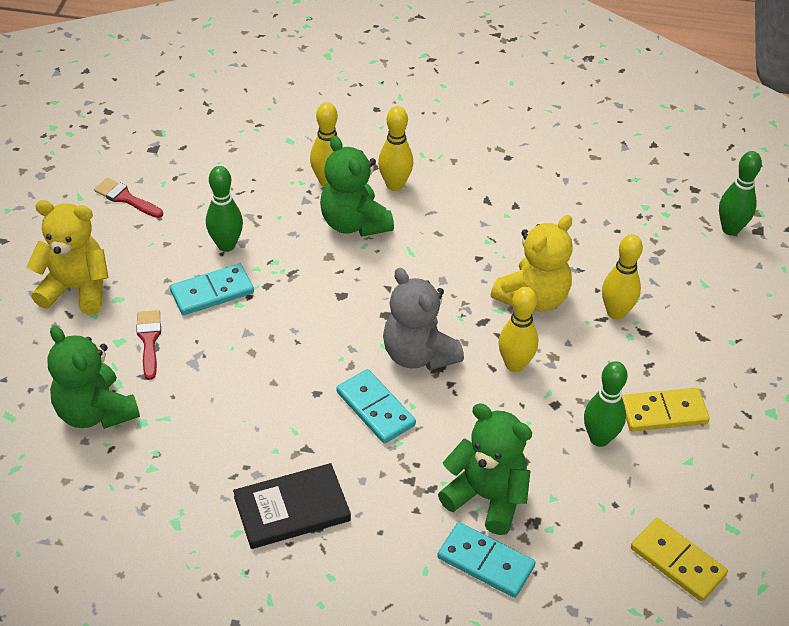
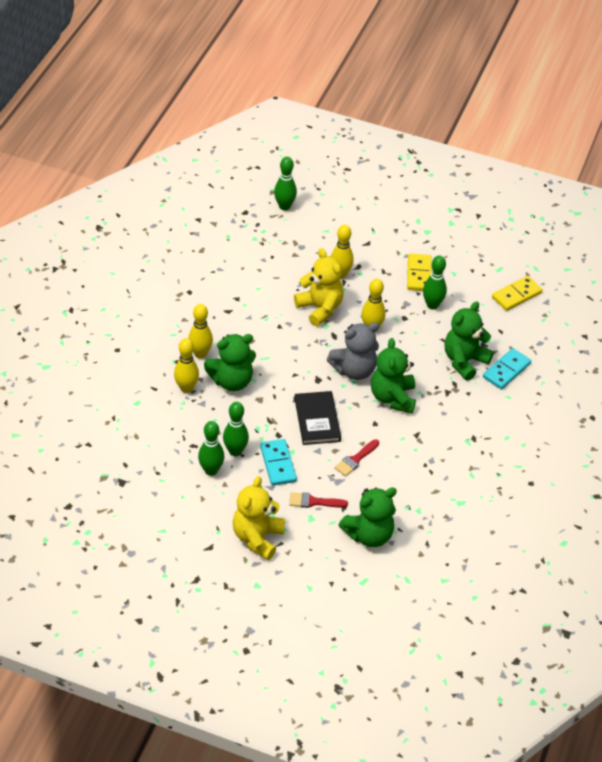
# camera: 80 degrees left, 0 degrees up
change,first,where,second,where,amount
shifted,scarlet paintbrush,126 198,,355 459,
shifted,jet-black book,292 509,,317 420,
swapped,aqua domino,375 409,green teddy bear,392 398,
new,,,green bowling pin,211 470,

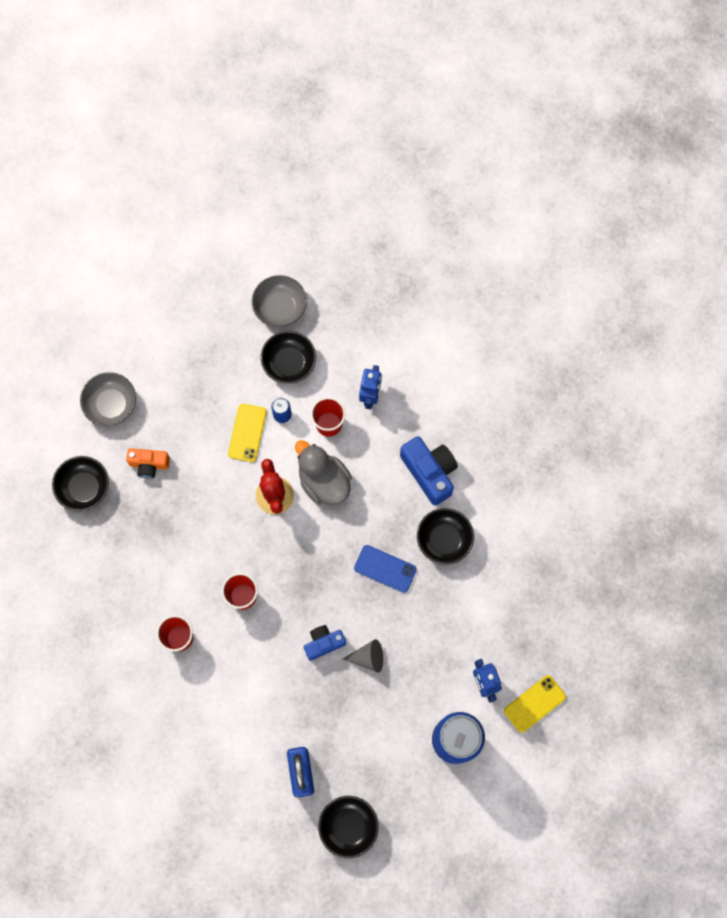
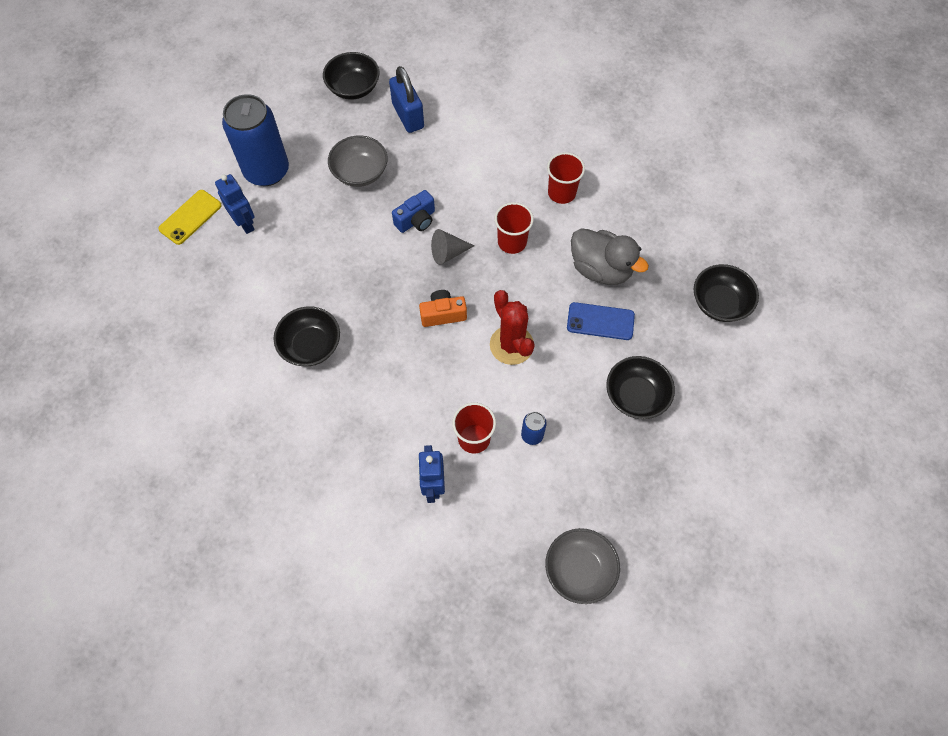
# camera: 165 degrees right, 10 degrees down
change,first,where,second,where,amount
shifted,grey deep dish,111 404,,360 172,
shifted,orange camera,149 464,,443 314,
gone,golden mobile phone,247 433,,,
shifted,jet-black deep dish,289 363,,636 396,
shifted,grey rubber duck,324 481,,601 269,
shifted,grey cone shape,368 657,,448 253,
shifted,blue mobile phone,385 568,,600 321,
gone,blue camera,430 472,,,

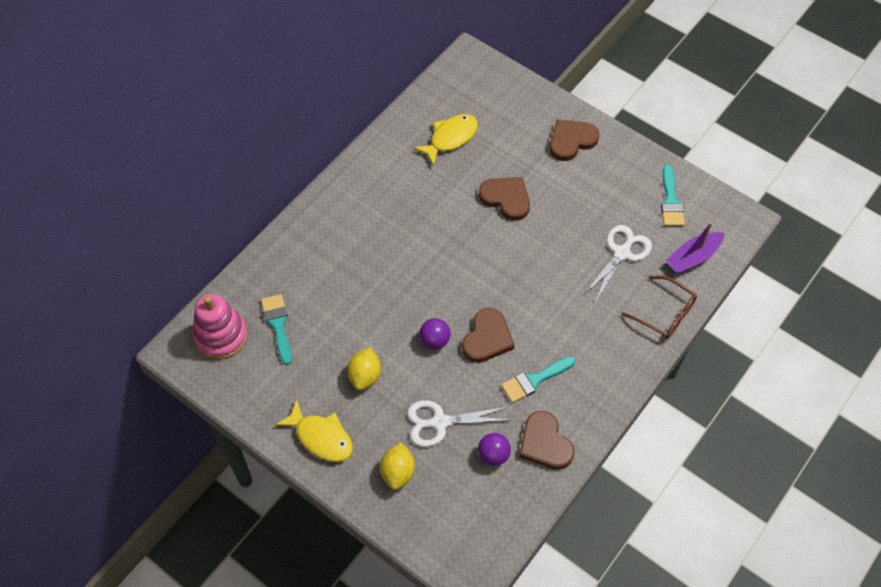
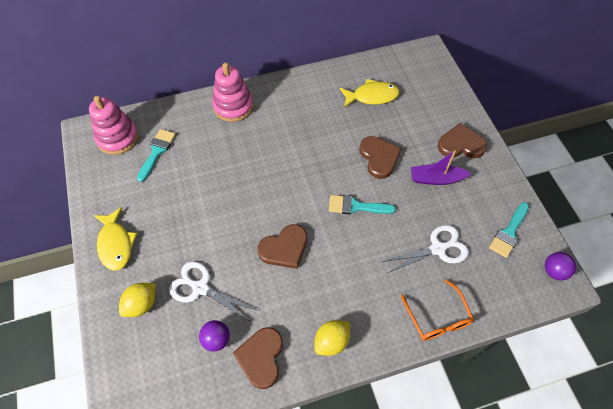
# camera: 35 degrees right, 0 degrees up
change,first,where,second,where,amount
shifted,golden lemon,365 375,,331 341,
shifted,violet ball,435 340,,554 271,
shifted,aqua paintbrush,534 380,,356 206,
repainted,brown eyeglasses,665 313,orange eyeglasses,437 318,
shifted,violet boat,693 257,,436 179,
new,,,rosy stacking rings,233 106,

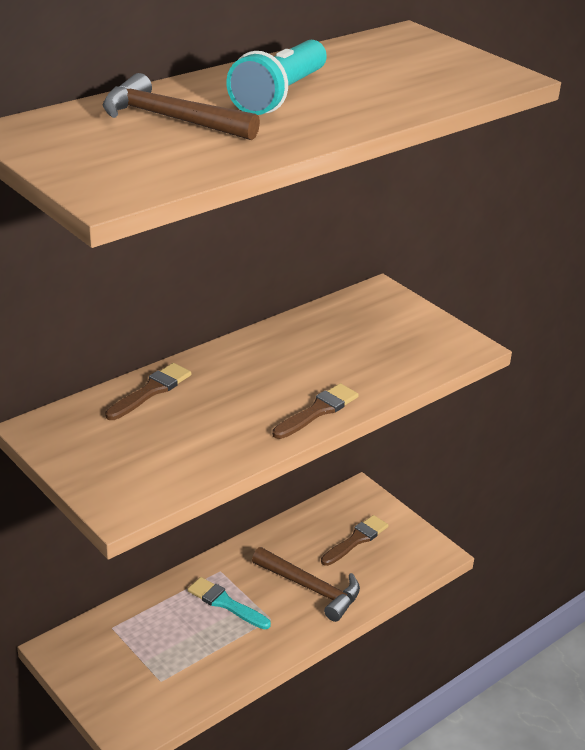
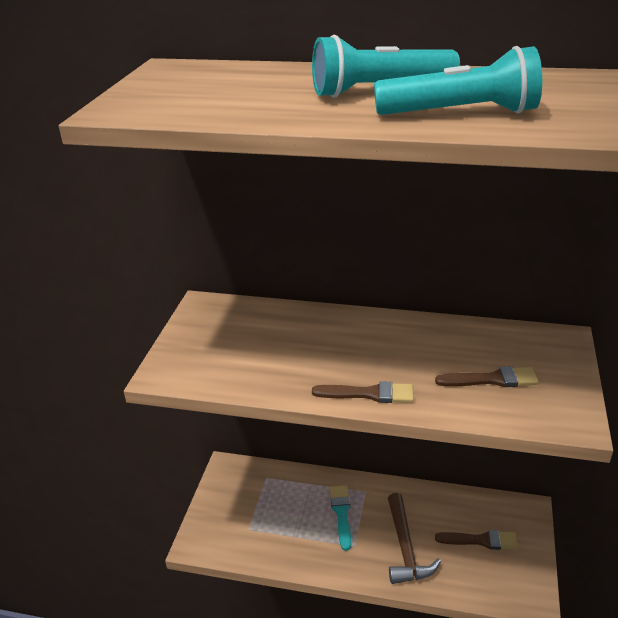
# camera: 55 degrees right, 0 degrees up
change,first,where,second,where,amount
gone,brown hammer,170 119,,,
shifted,brown paintbrush,151 391,,492 379,
new,,,aqua pocket torch,461 113,

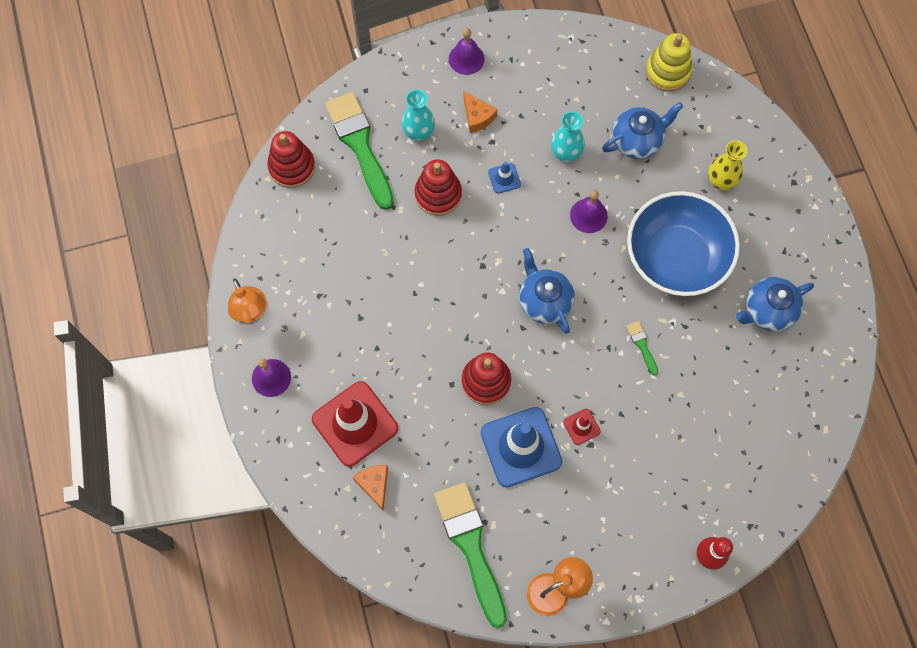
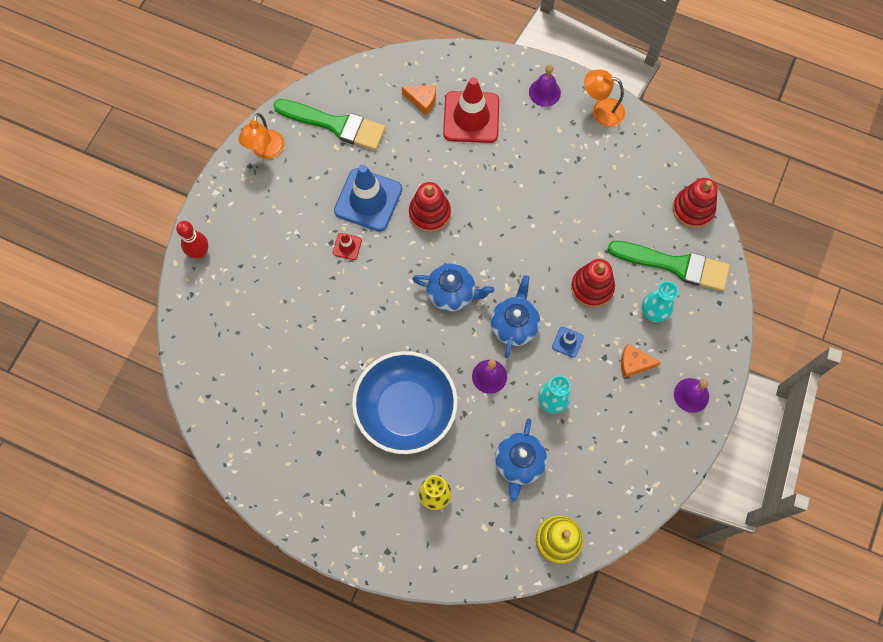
# camera: 130 degrees right, 0 degrees up
change,first,where,second,where,amount
gone,green paintbrush,642 345,,,
shifted,blue tea pot,767 311,,514 325,

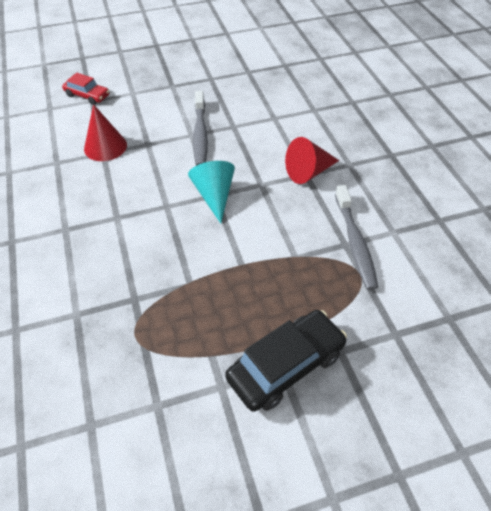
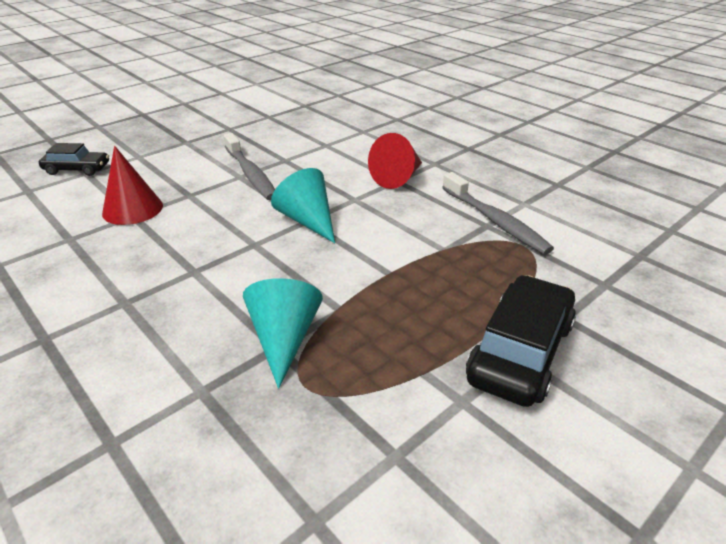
# camera: 25 degrees left, 15 degrees down
change,first,where,second,where,amount
repainted,scarlet automobile,87 95,jet-black automobile,77 169,
new,,,aqua cone shape,284 339,

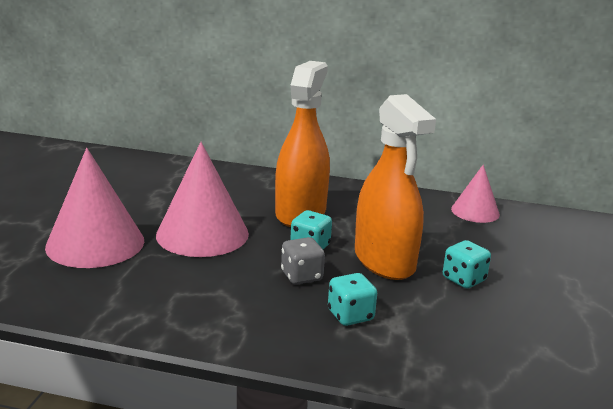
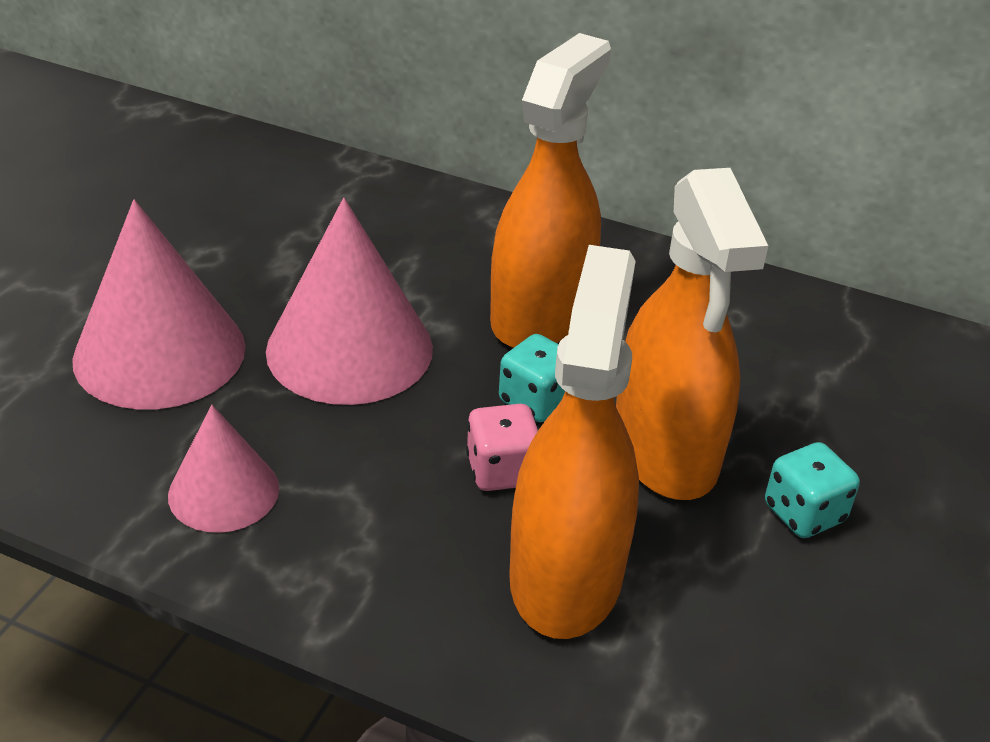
# camera: 10 degrees right, 15 degrees up
change,first,where,second,where,amount
repainted,grey game die,301 276,rosy game die,502 471,
swapped,aqua game die,350 315,orange spray cleaner,566 575,
shifted,rosy cone shape,475 211,,223 491,

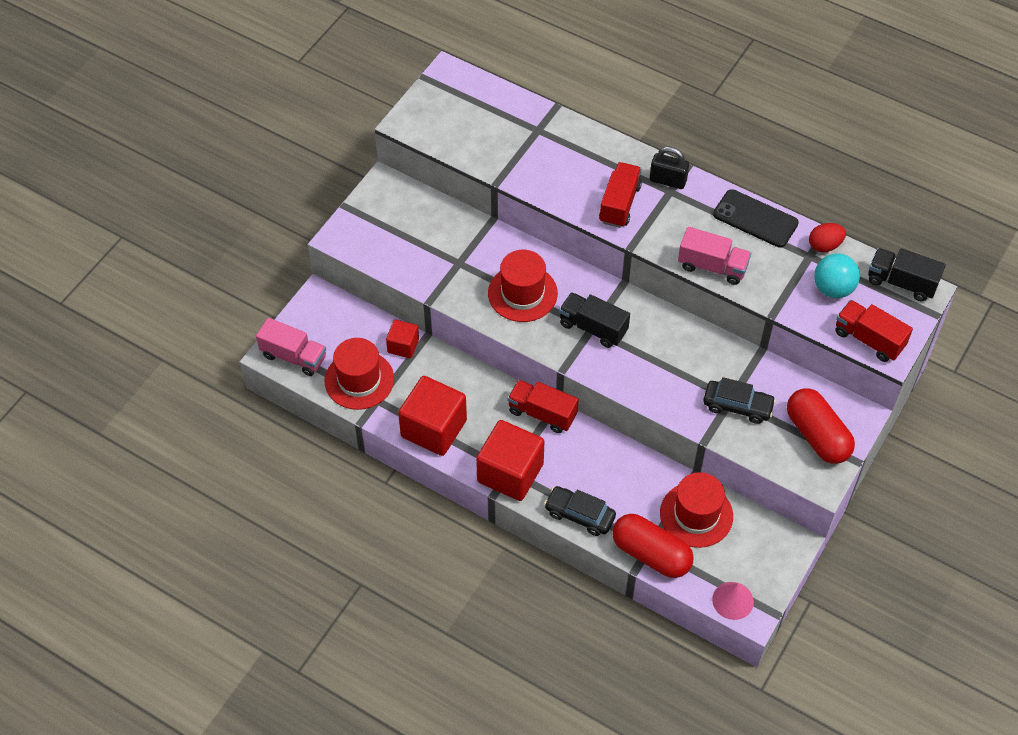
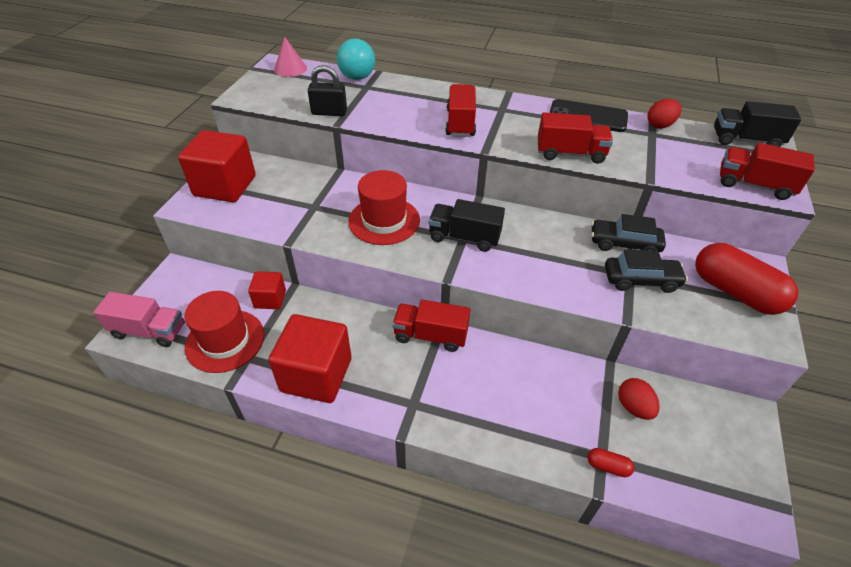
# camera: 15 degrees left, 10 degrees down
change,first,where,second,where,amount
shifted,scarlet cube,510 473,,225 186,
shifted,jet-black automobile,579 515,,624 244,
scaled,scarlet pill shape,651 554,,607 466,x0.42
shifted,jet-black lock,668 180,,329 112,
swapped,scarlet top hat,696 515,scarlet toy egg,633 407,
repainted,rosy lorry,712 266,scarlet lorry,570 153,
shifted,rosy cone shape,733 600,,290 69,
shifted,aqua ball,833 288,,357 77,

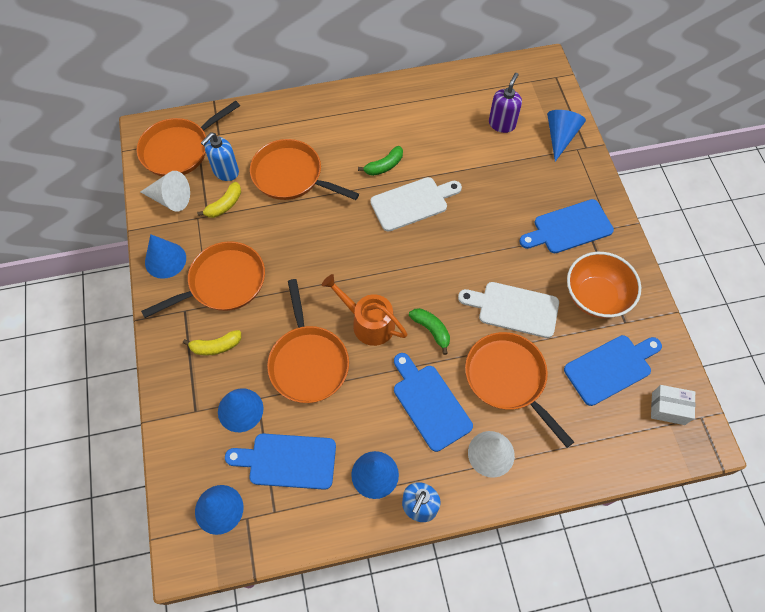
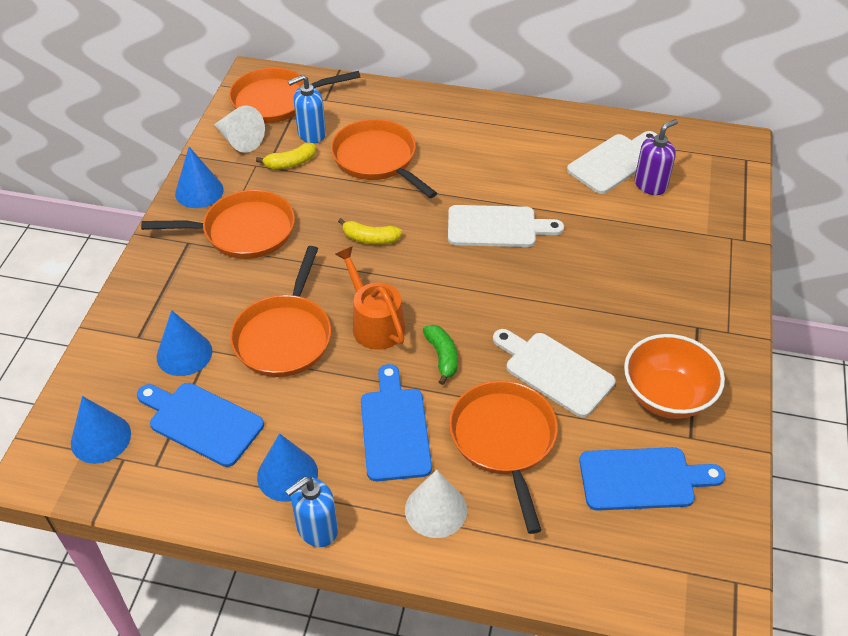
# camera: 25 degrees right, 15 degrees down
change,first,where,second,where,amount
shifted,golden banana fruit,216 346,,370 239,
gone,green banana fruit,384 166,,,
gone,blue chopping board,569 228,,,
gone,blue cone shape,560 137,,,
gone,white package,668 408,,,
new,,,white chopping board,613 162,

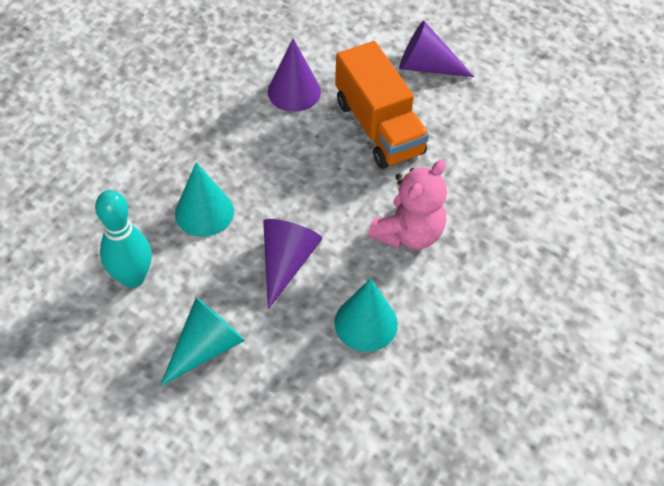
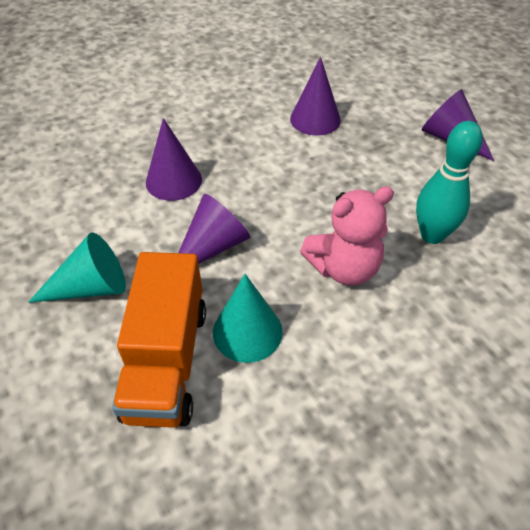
# camera: 30 degrees right, 5 degrees down
change,first,where,second,where,amount
shifted,aqua bowling pin,133 277,,432 235,
repainted,aqua cone shape,204 212,violet cone shape,173 180,
shifted,orange lorry,379 127,,166 361,

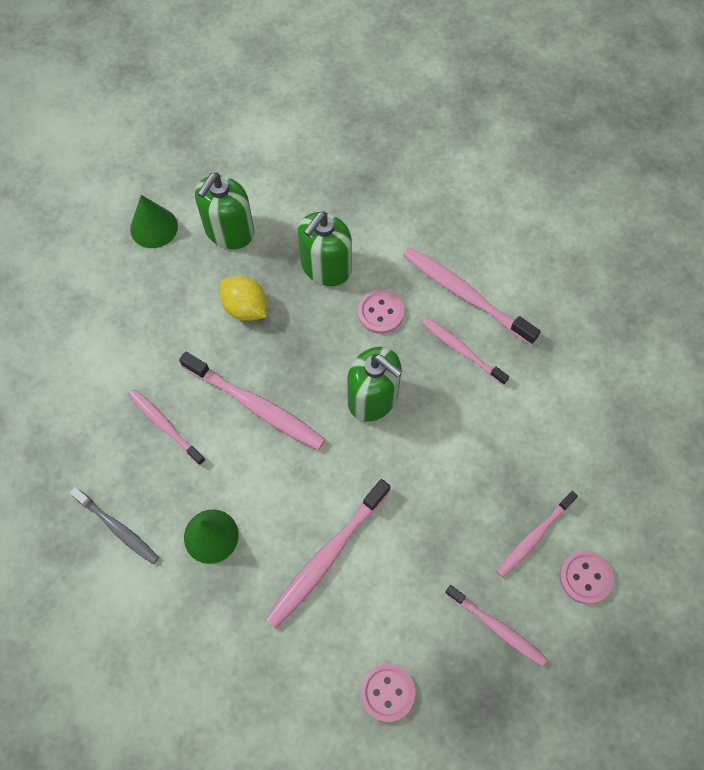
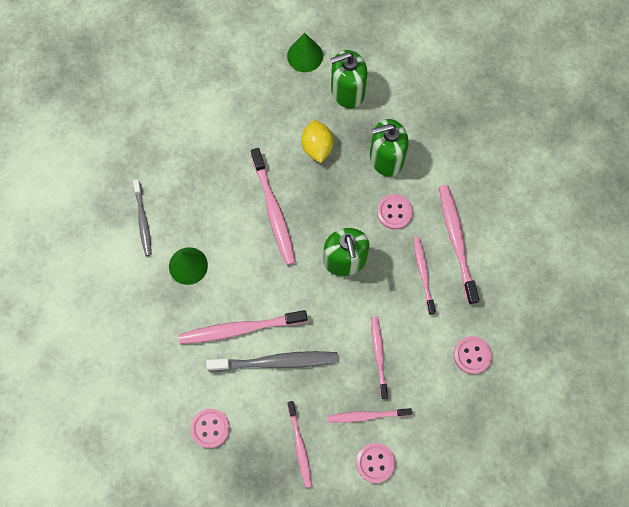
# camera: 40 degrees right, 5 degrees up
change,first,where,second,where,amount
shifted,rosy dental brush,164 425,,379 355,
new,,,grey dental brush,276 362,
new,,,rosy sewing button,472 355,

